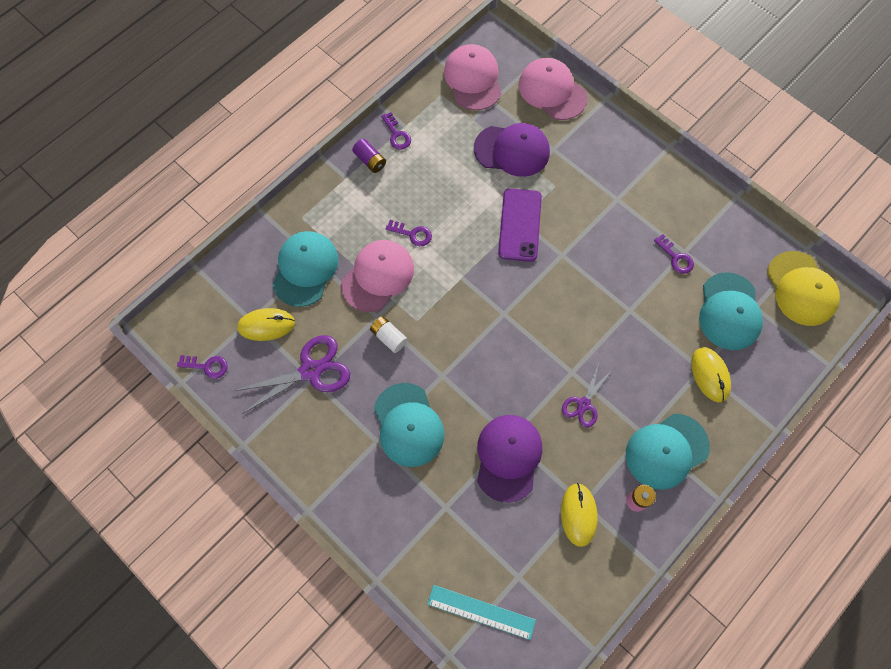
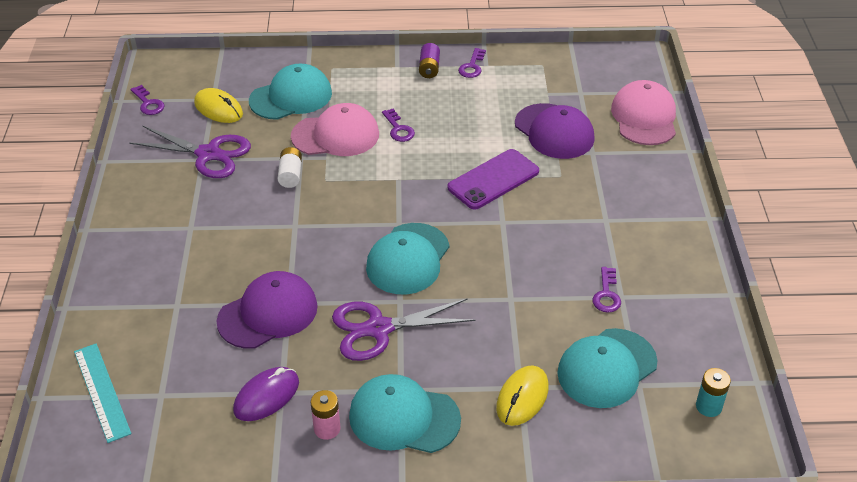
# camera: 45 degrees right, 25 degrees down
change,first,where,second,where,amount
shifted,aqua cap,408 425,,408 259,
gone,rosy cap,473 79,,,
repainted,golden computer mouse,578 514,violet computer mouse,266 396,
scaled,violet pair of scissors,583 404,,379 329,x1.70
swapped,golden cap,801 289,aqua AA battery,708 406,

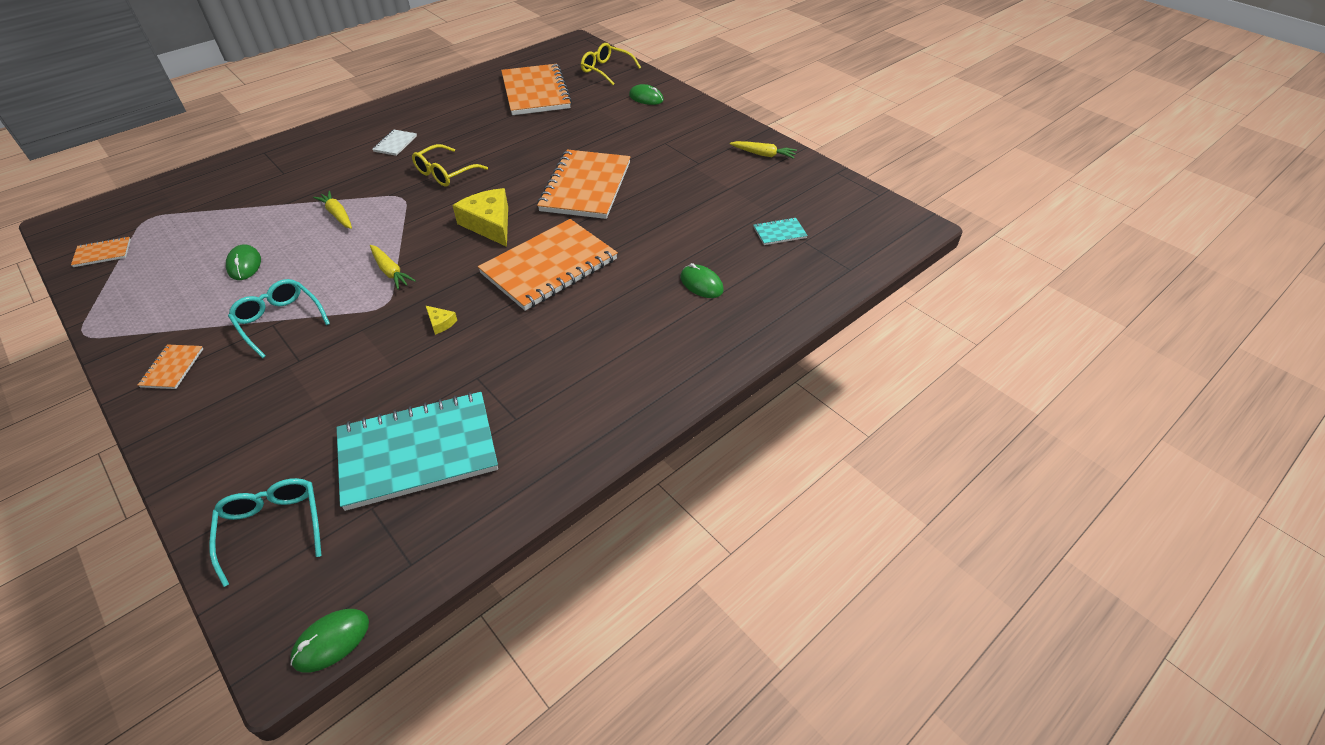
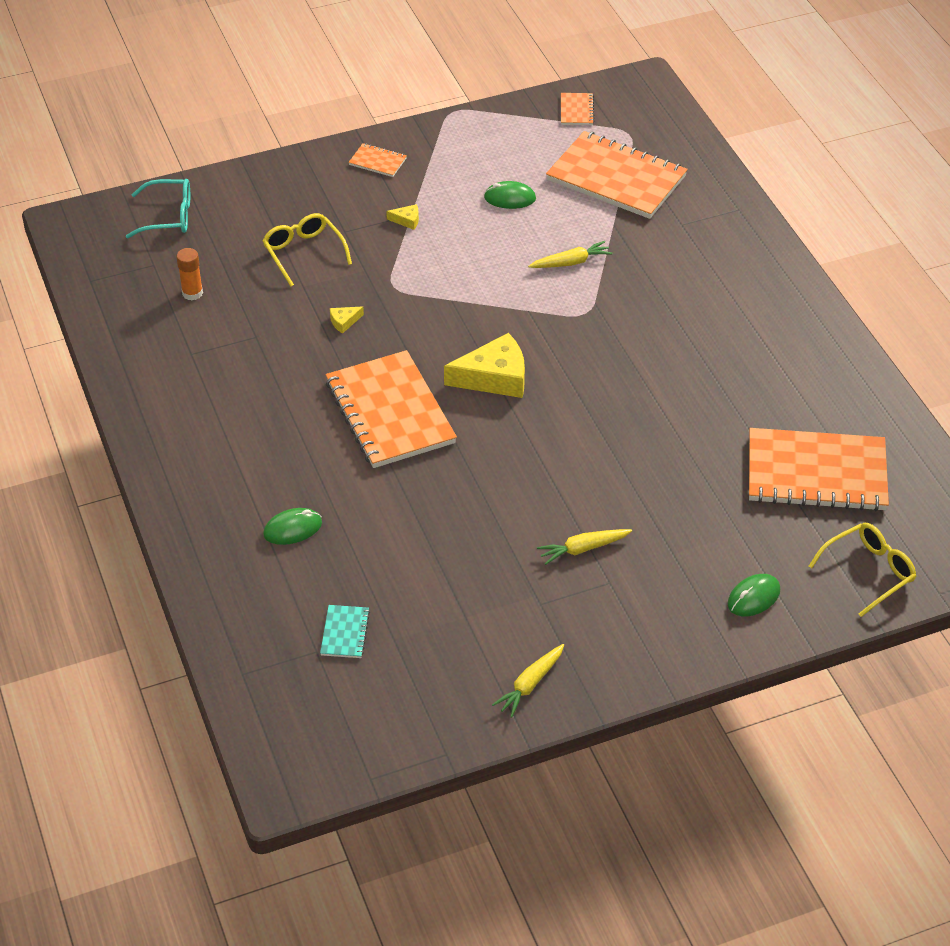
# camera: 110 degrees right, 0 degrees up
change,first,where,second,where,amount
swapped,aqua eyeglasses,279 321,golden piece of cheese,407 220,
gone,green computer mouse,331 641,,,
swapped,aqua notebook,418 451,orange glue,192 293,
shifted,golden root vegetable,390 272,,583 549,
gone,white notebook,395 144,,,
shifted,golden eyeglasses,445 173,,304 253,
shifted,orange notebook,585 186,,616 178,

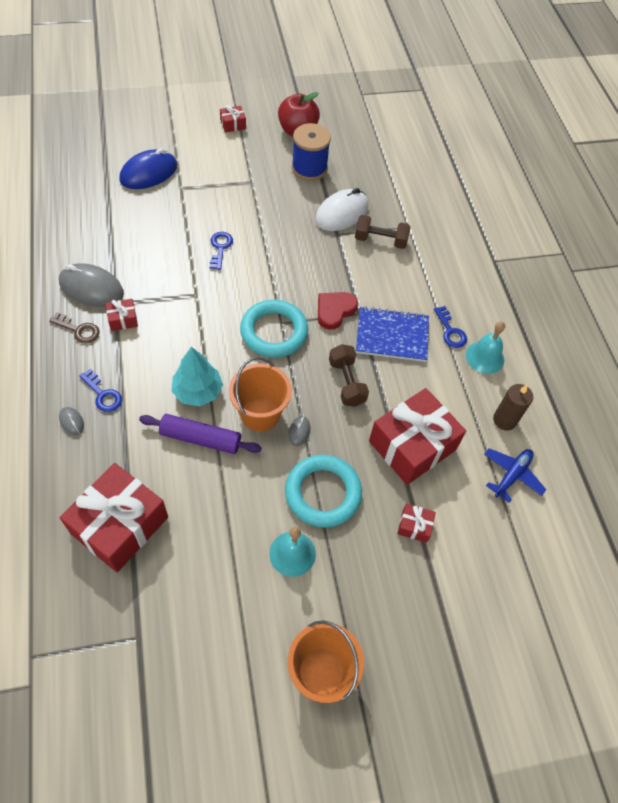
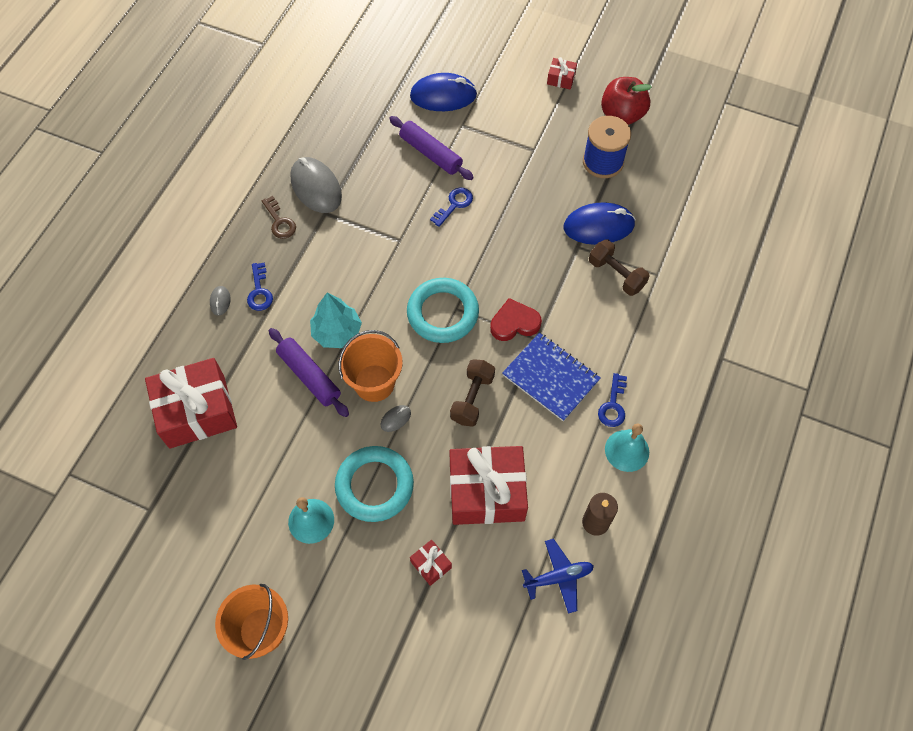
# camera: 40 degrees right, 5 degrees up
change,first,where,second,where,amount
gone,scarlet wrapped gift,123 319,,,
repainted,white computer mouse,341 213,blue computer mouse,598 226,
new,,,violet rolling pin,431 153,

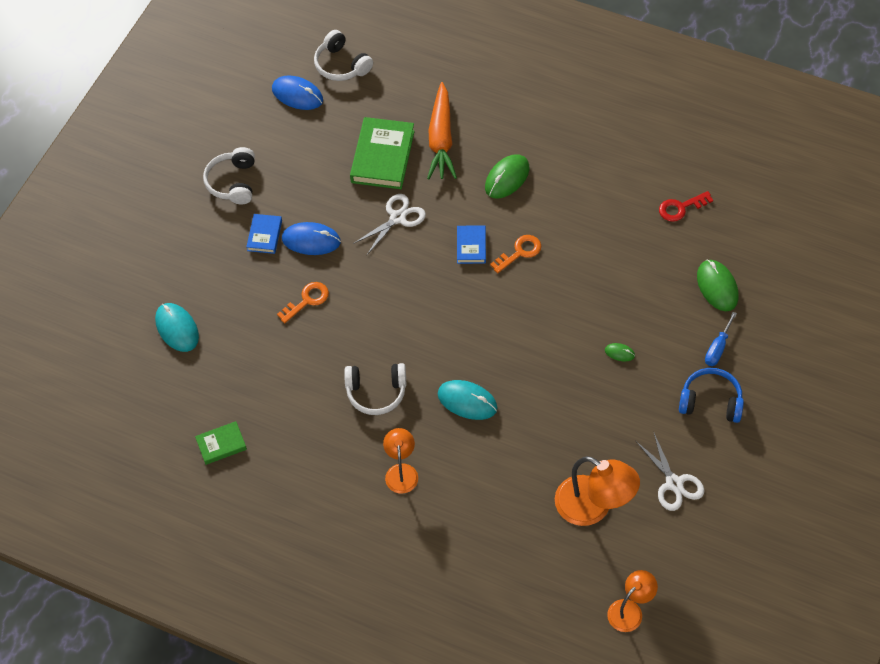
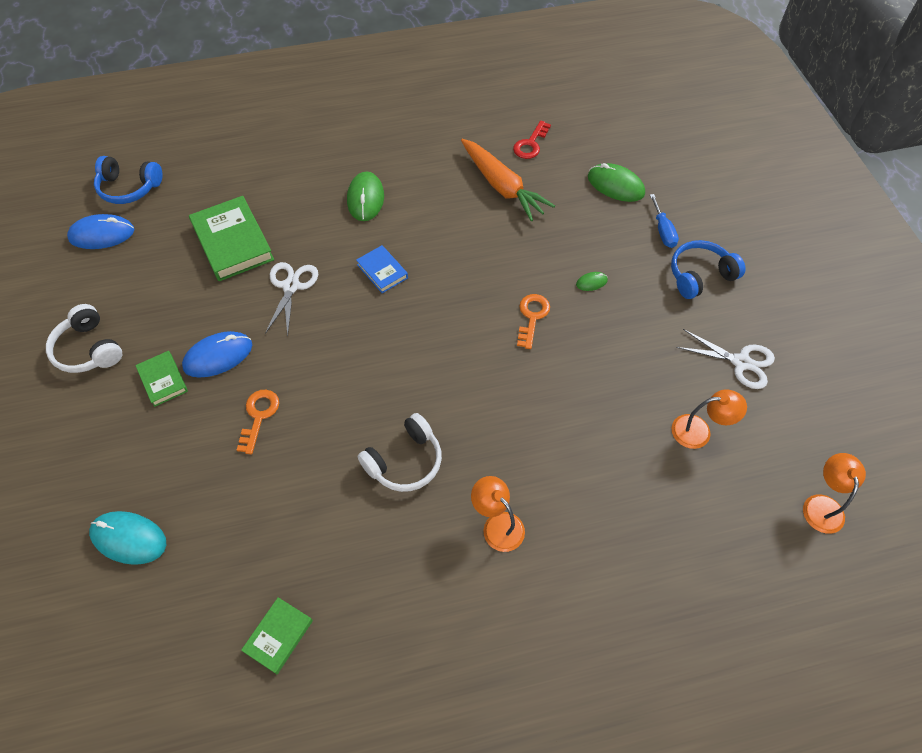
# camera: 40 degrees left, 0 degrees up
change,first,where,second,where,amount
repainted,blue book,264 235,green book,163 380,
repainted,white headset,341 65,blue headset,129 188,
shifted,orange root vegetable,441 139,,502 186,
gone,aqua computer mouse,467 401,,,
shifted,orange door key,519 252,,532 317,
scaled,orange desk lamp,593 507,,699 431,x0.60

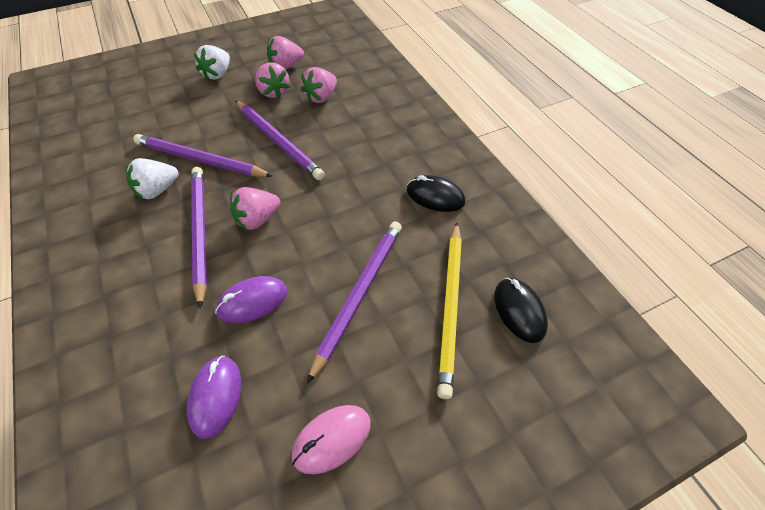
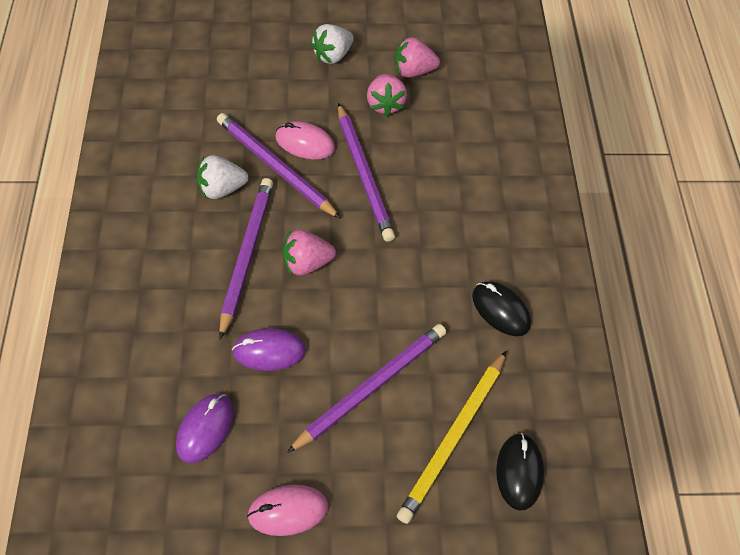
# camera: 20 degrees right, 5 degrees up
change,first,where,second,where,amount
gone,rosy berry,321 97,,,
new,,,rosy computer mouse,305 143,

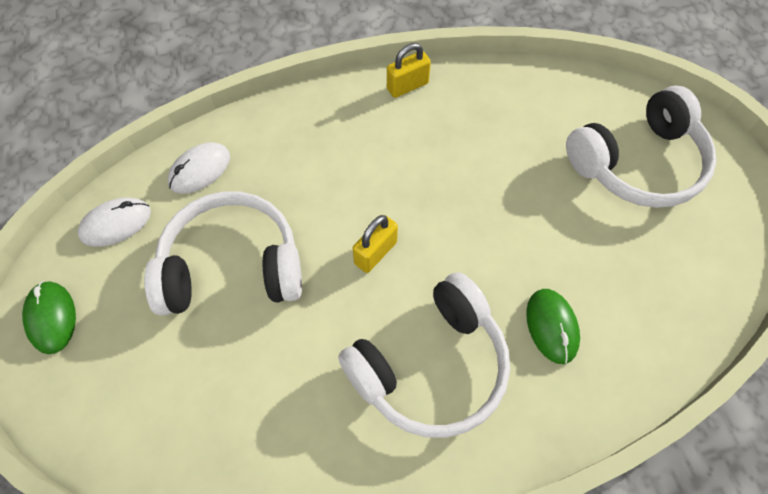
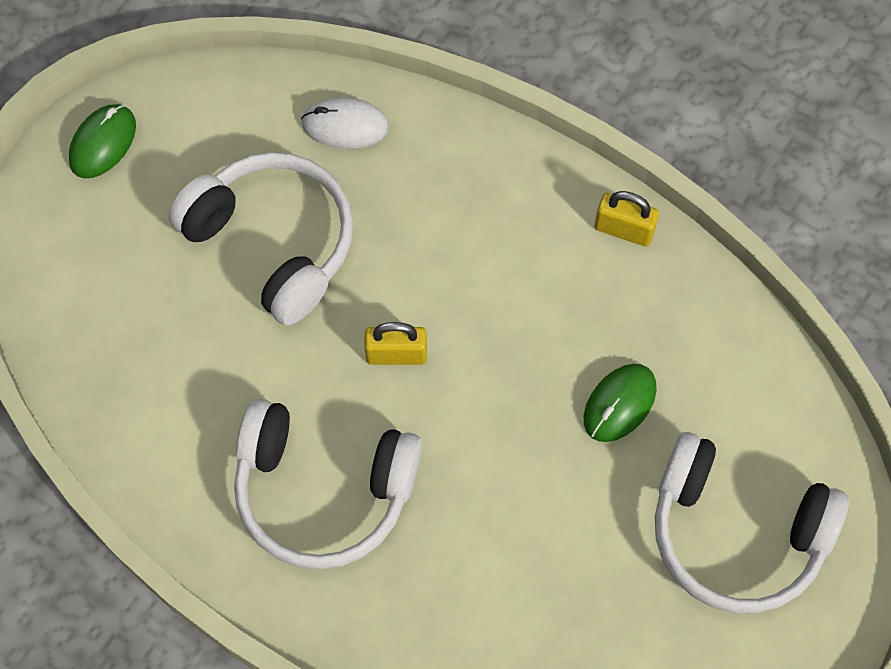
# camera: 50 degrees right, 5 degrees up
change,first,where,second,where,amount
gone,white computer mouse,116 223,,,
shifted,green computer mouse,552 326,,619 404,

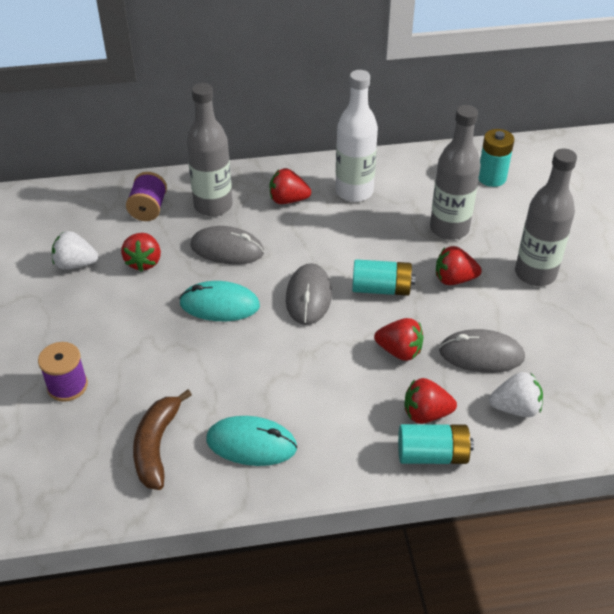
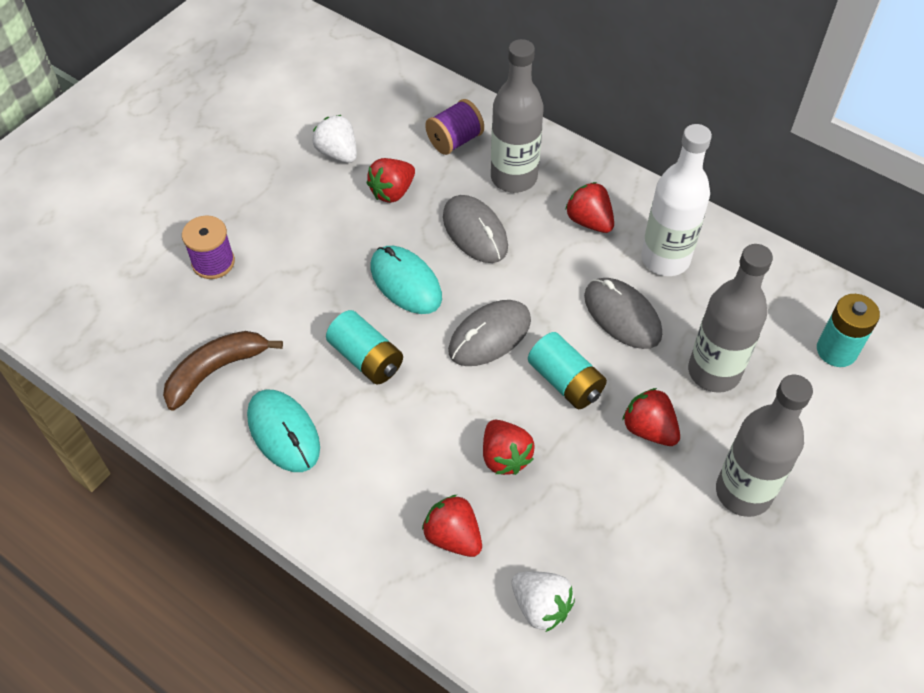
# camera: 45 degrees right, 10 degrees up
change,first,where,second,where,amount
shifted,aqua AA battery,432 455,,366 358,
shifted,grey computer mouse,481 354,,622 315,

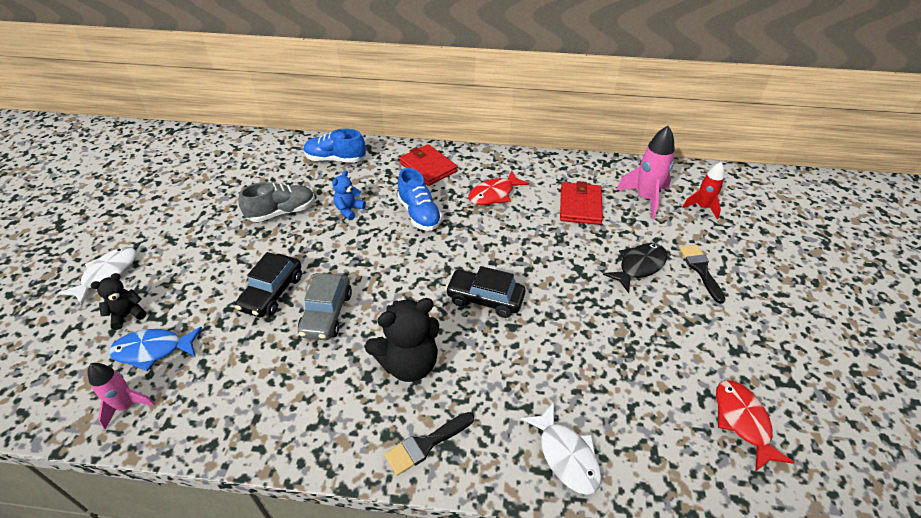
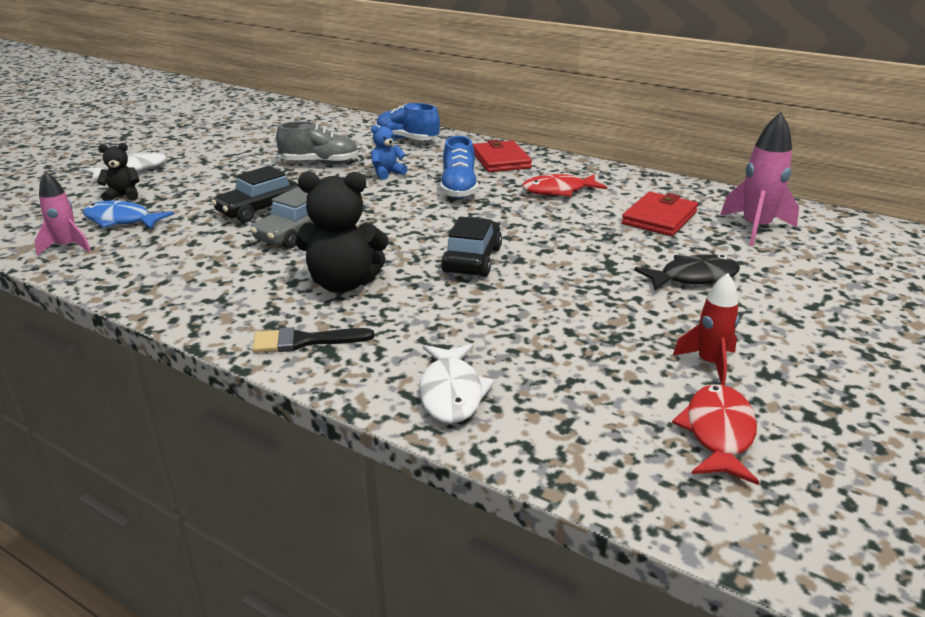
# camera: 25 degrees right, 15 degrees down
change,first,where,second,where,amount
rotated,jet-black automobile,485 299,,472 260,60 degrees clockwise
gone,jet-black paintbrush,701 270,,,
shifted,scarlet spaceship,702 207,,709 363,

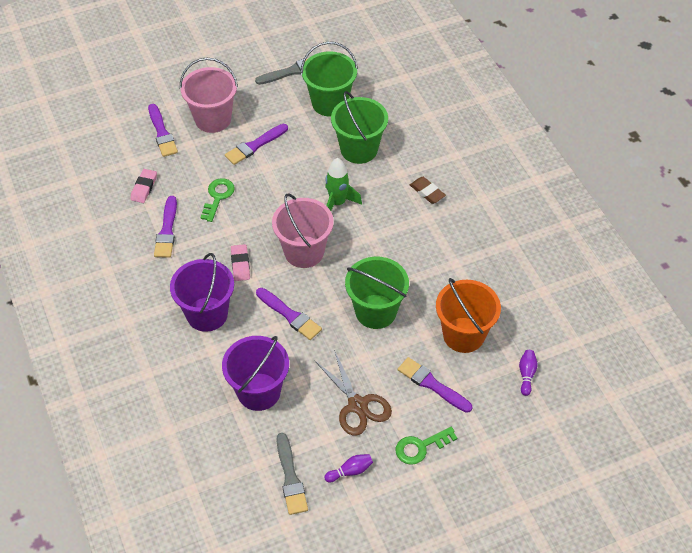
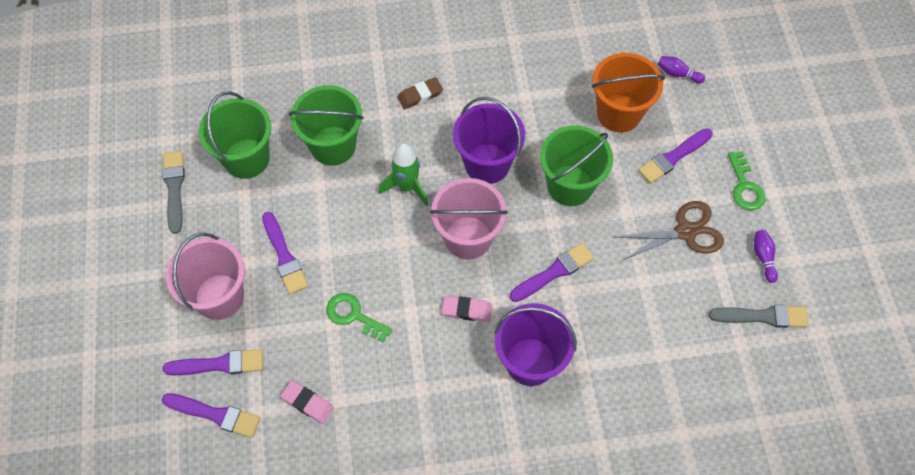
# camera: 75 degrees left, 10 degrees up
change,first,where,second,where,amount
shifted,violet paintbrush,167 230,,215 415,
shifted,violet bucket,259 391,,487 163,

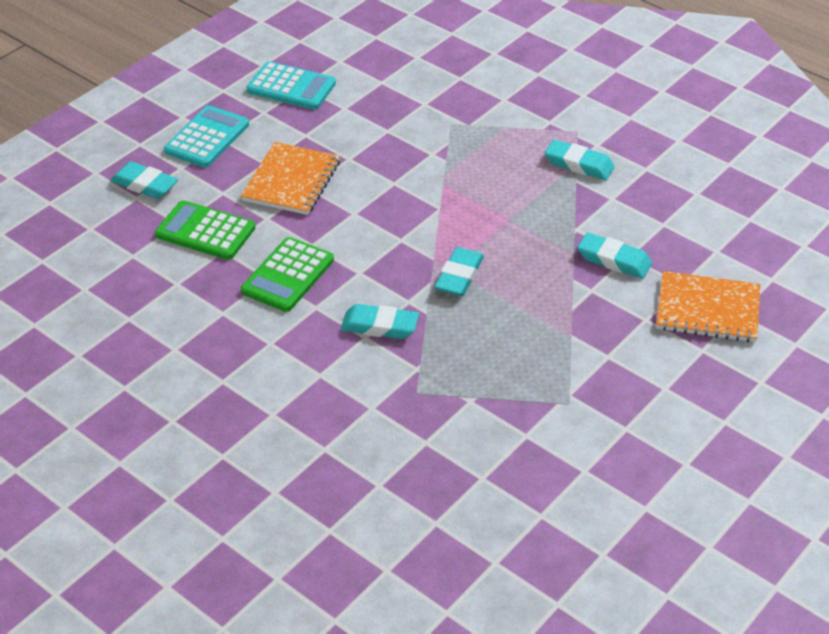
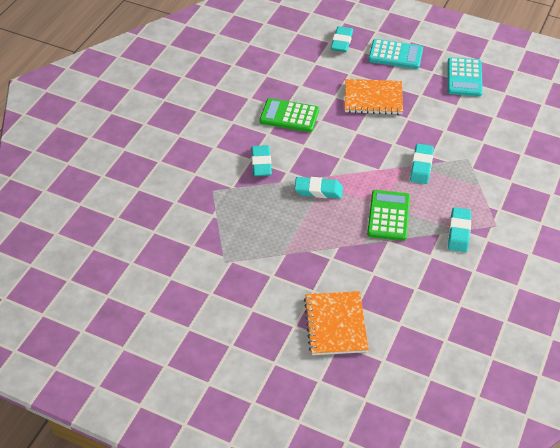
# camera: 75 degrees right, 5 degrees up
change,first,where,second,where,amount
shifted,green calculator,205 231,,388 216,
shifted,aqua gum eraser,614 260,,421 166,

